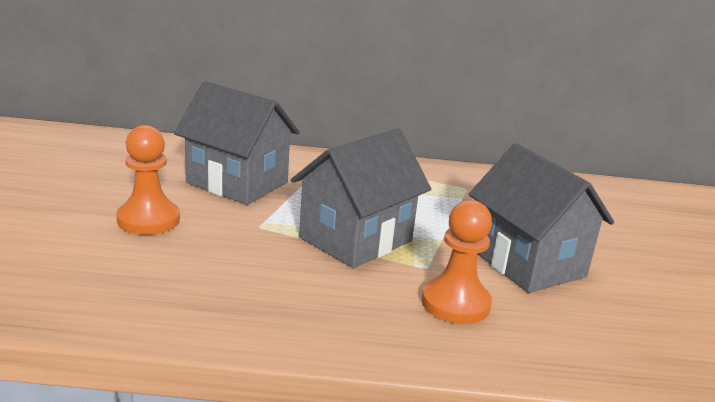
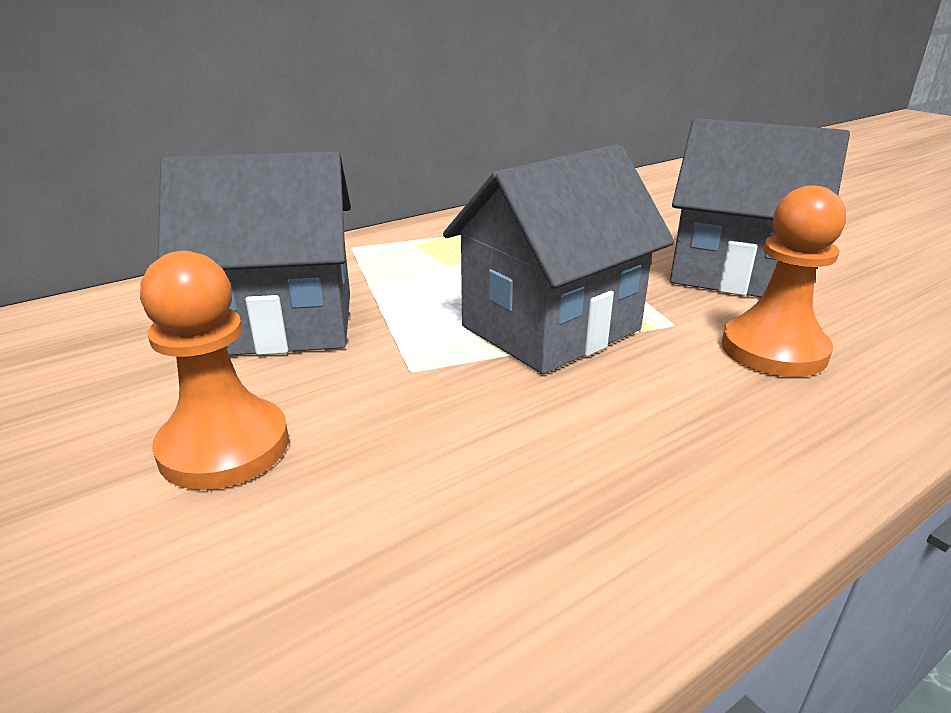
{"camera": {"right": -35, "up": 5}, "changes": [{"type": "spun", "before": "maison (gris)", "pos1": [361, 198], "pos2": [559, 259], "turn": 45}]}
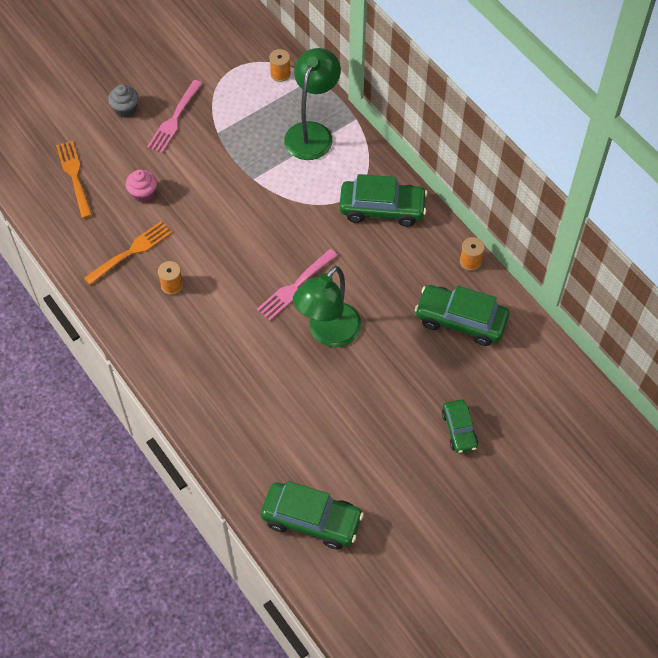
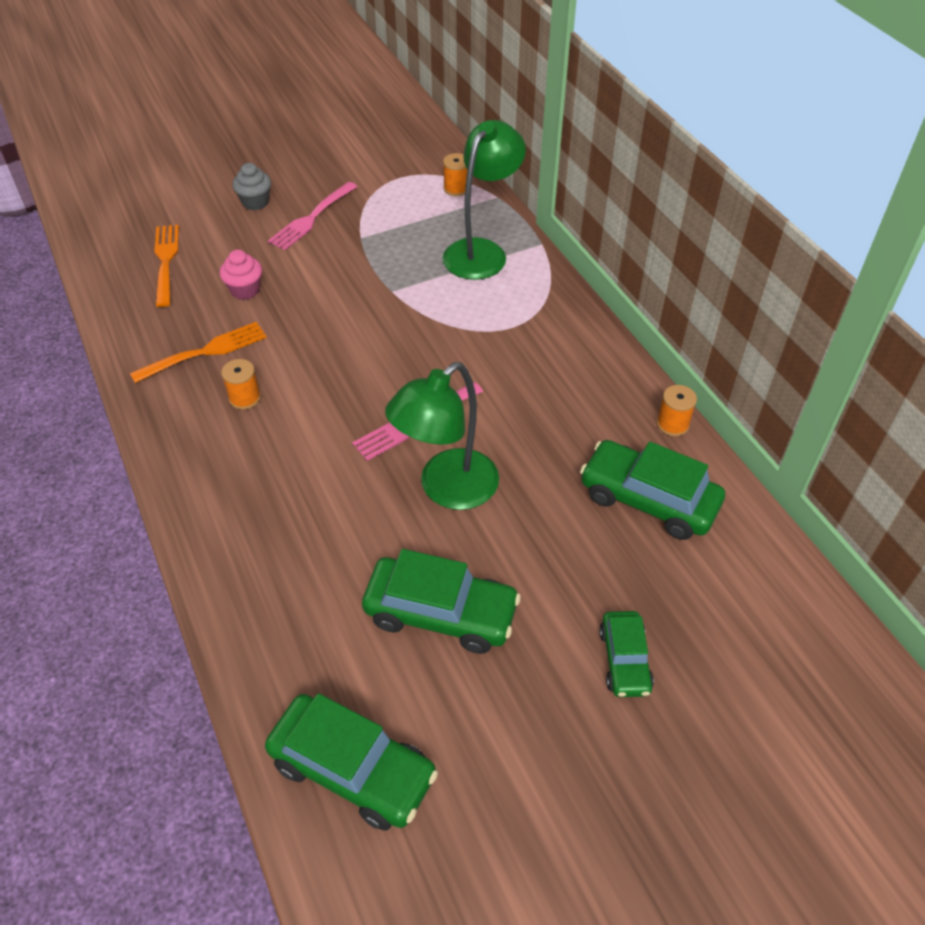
{"camera": {"right": 10, "up": -10}, "changes": [{"type": "relocated", "before": "voiture (vert)", "pos1": [383, 200], "pos2": [441, 601]}]}
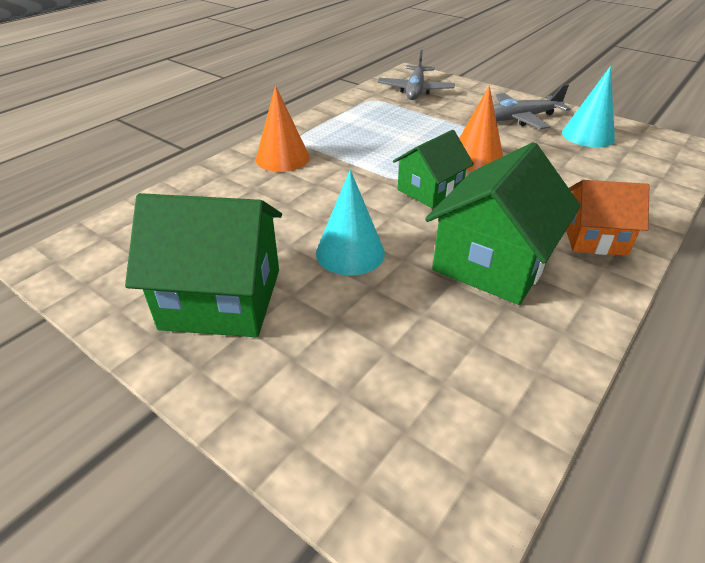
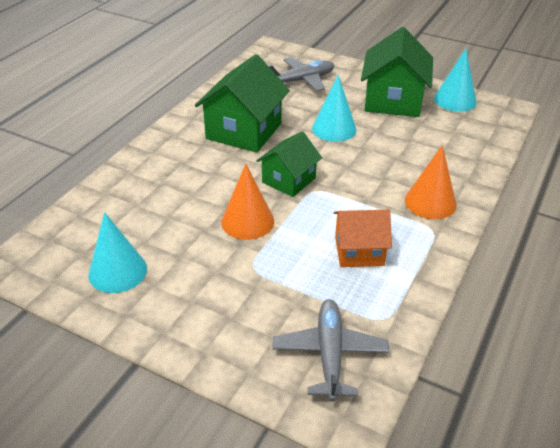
{"camera": {"right": 170, "up": 0}, "changes": [{"type": "relocated", "before": "avion (gris)", "pos1": [531, 106], "pos2": [301, 74]}, {"type": "relocated", "before": "maison (orange)", "pos1": [607, 218], "pos2": [363, 238]}, {"type": "spun", "before": "maison (vert)", "pos1": [203, 265], "pos2": [397, 72], "turn": -75}, {"type": "appeared", "after": "cône (turquoise)", "pos2": [455, 80]}]}
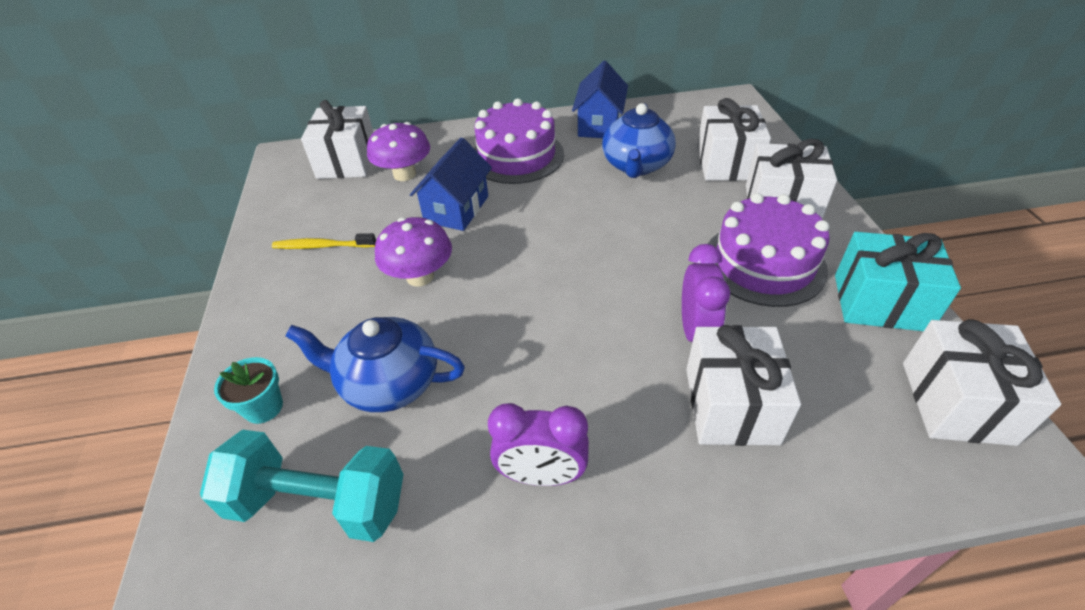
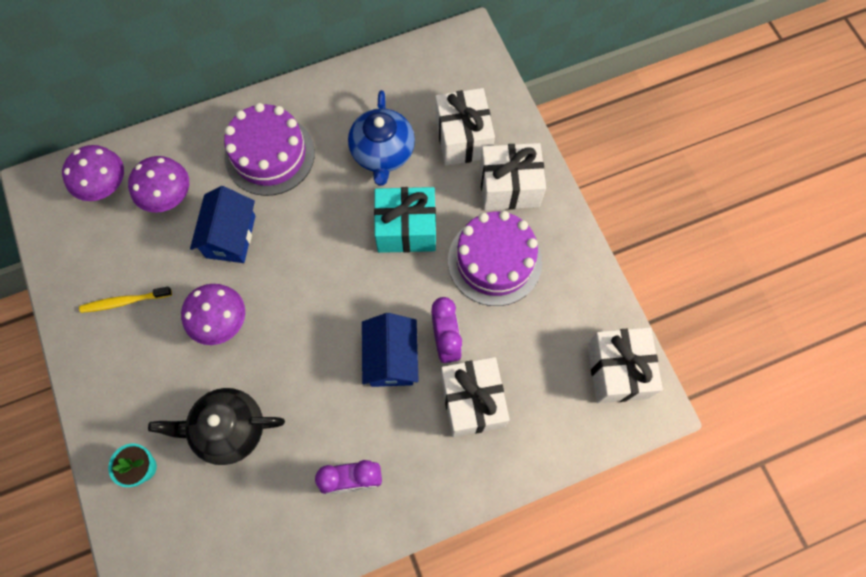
{"camera": {"right": -15, "up": 25}, "changes": [{"type": "relocated", "before": "maison (bleu)", "pos1": [600, 99], "pos2": [390, 350]}, {"type": "exchanged", "before": "cadeau (blanc)", "after": "champignon (violet)", "pos1": [337, 139], "pos2": [93, 173]}, {"type": "relocated", "before": "cadeau (turquoise)", "pos1": [898, 281], "pos2": [405, 220]}, {"type": "colour", "before": "théière (bleu)", "after": "théière (noir)", "pos1": [375, 364], "pos2": [216, 426]}, {"type": "missing", "before": "haltère (turquoise)", "pos1": [302, 486]}]}
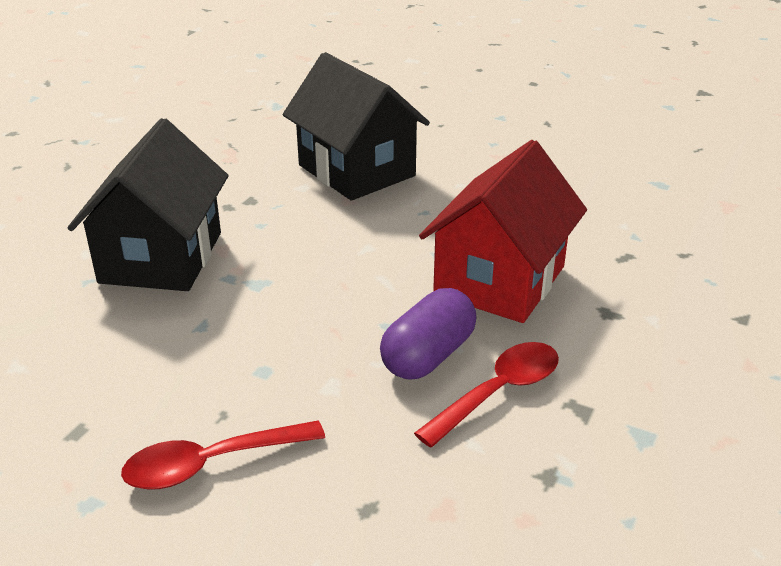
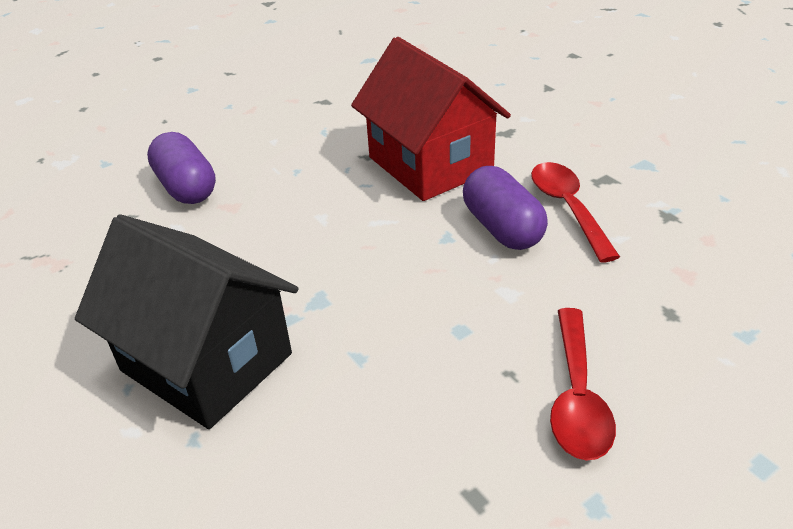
{"camera": {"right": -60, "up": 5}, "changes": [{"type": "exchanged", "before": "maison (noir)", "after": "gélule (violet)", "pos1": [356, 126], "pos2": [181, 168]}]}
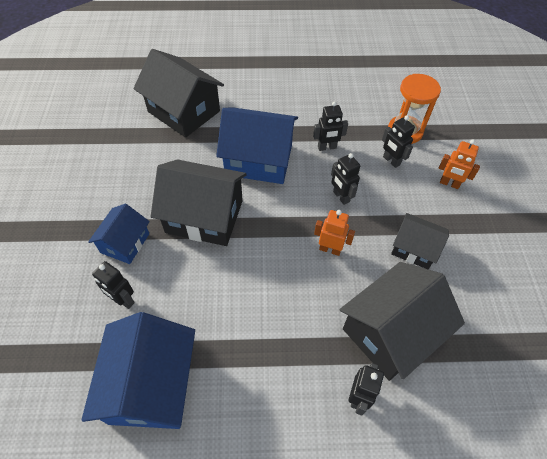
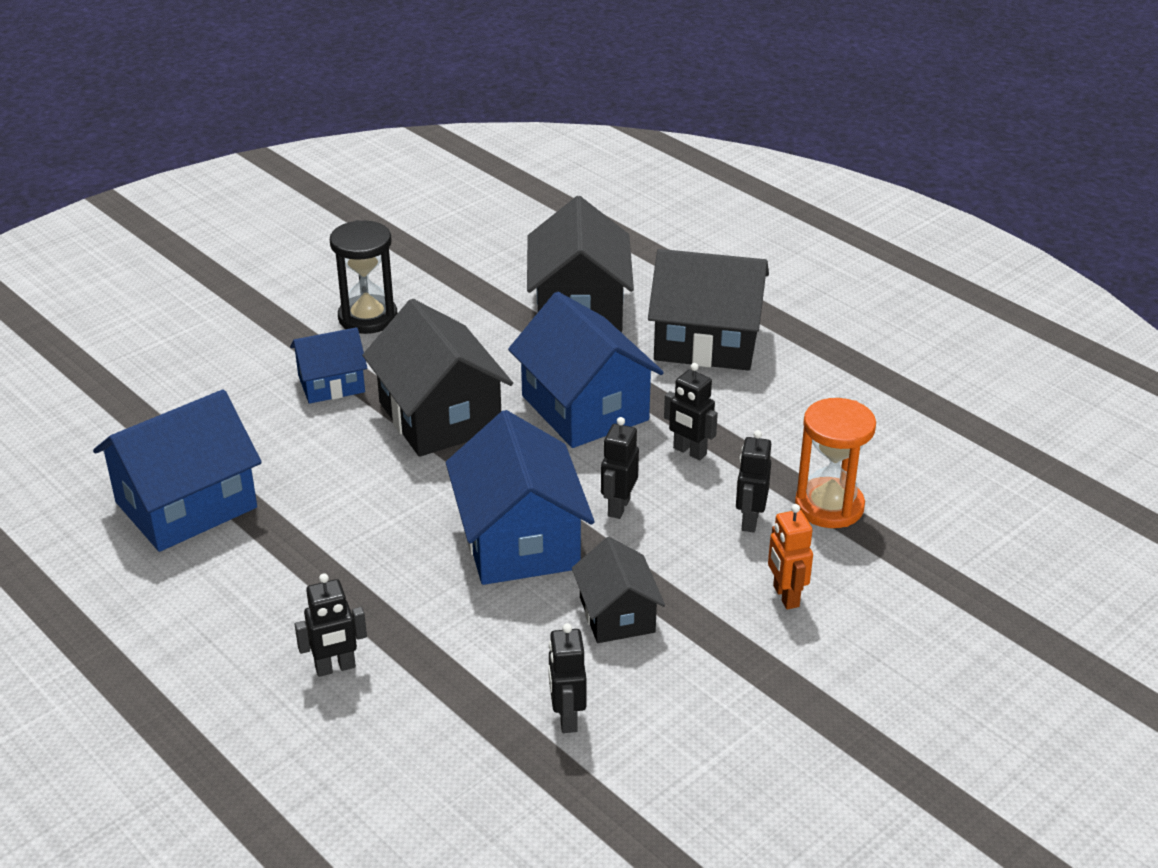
{"camera": {"right": 50, "up": -20}, "changes": [{"type": "exchanged", "before": "robot (orange)", "after": "maison (bleu)", "pos1": [334, 233], "pos2": [520, 497]}, {"type": "relocated", "before": "robot (noir)", "pos1": [113, 285], "pos2": [567, 678]}, {"type": "relocated", "before": "maison (noir)", "pos1": [402, 321], "pos2": [708, 310]}, {"type": "appeared", "after": "sablier (noir)", "pos2": [363, 277]}]}
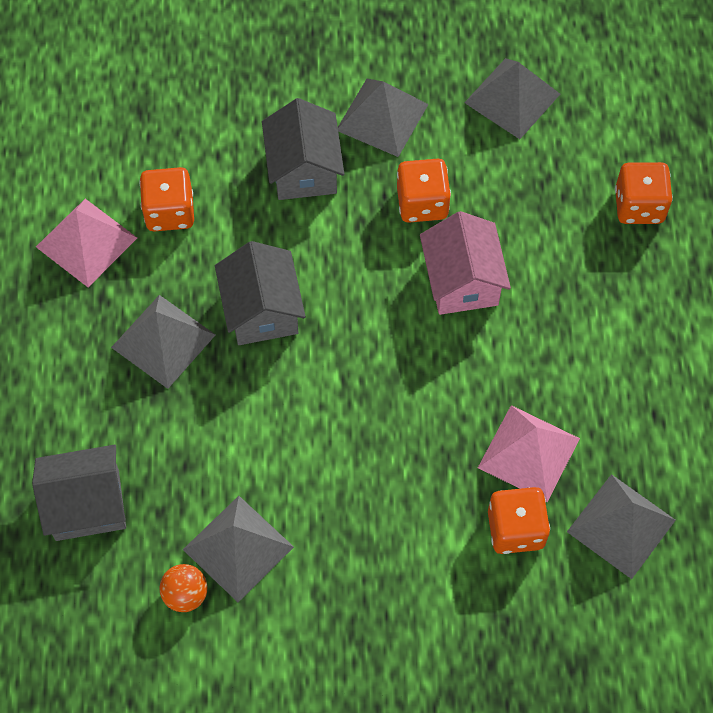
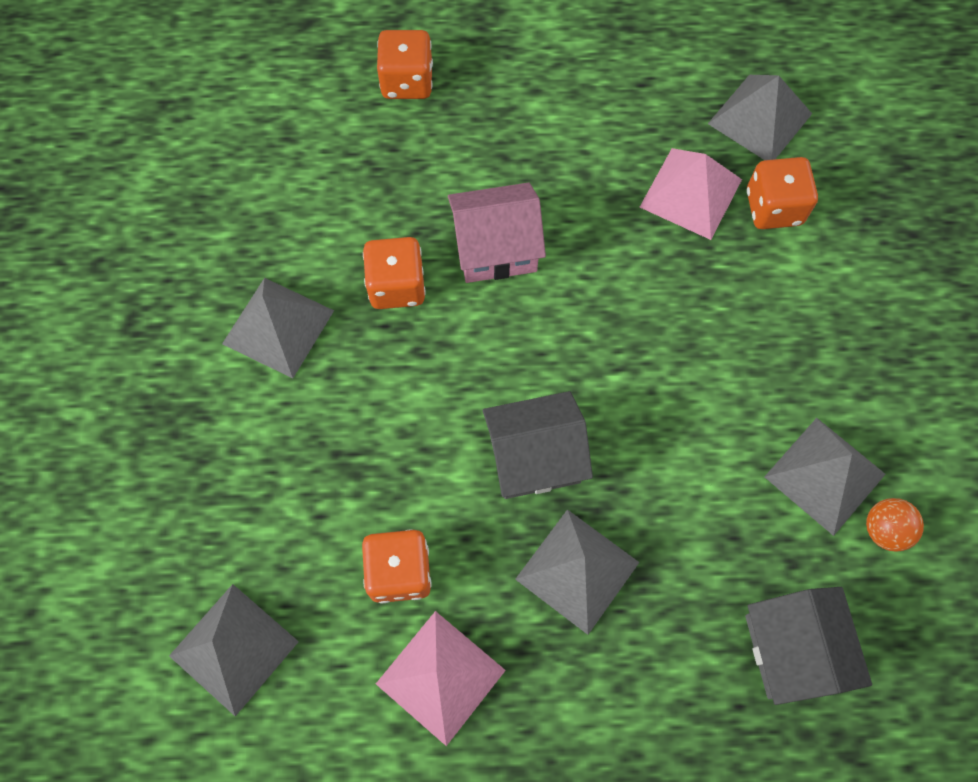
{"camera": {"right": -90, "up": 5}, "changes": [{"type": "relocated", "before": "pyramide (gris)", "pos1": [512, 98], "pos2": [234, 650]}, {"type": "missing", "before": "maison (gris)", "pos1": [303, 149]}]}
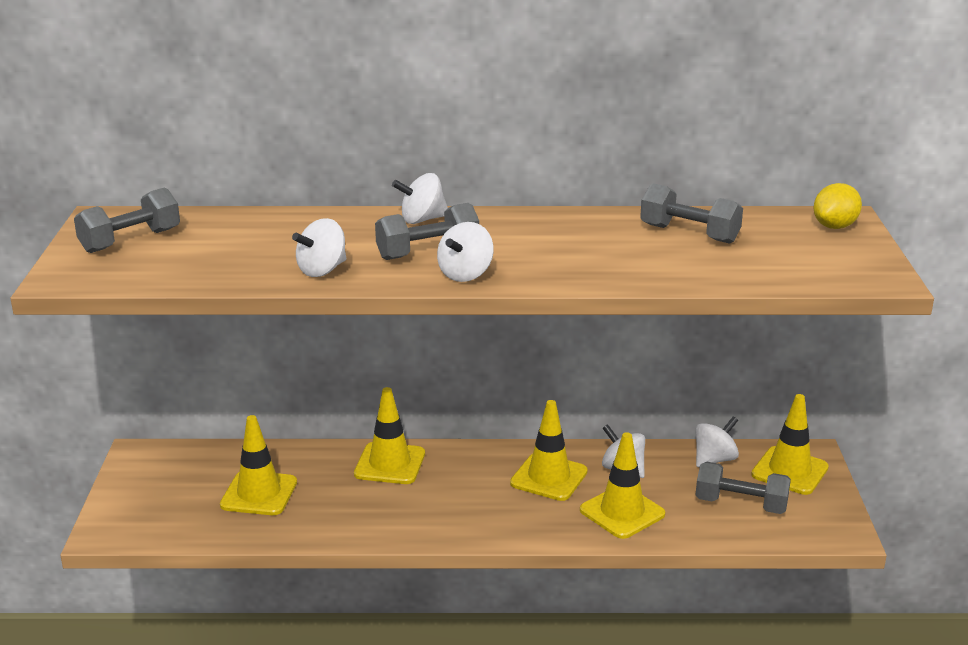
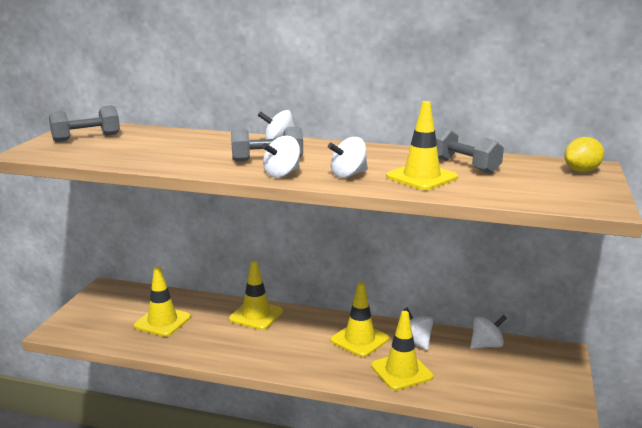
{"camera": {"right": 15, "up": -5}, "changes": [{"type": "relocated", "before": "toupie (blanc)", "pos1": [319, 247], "pos2": [348, 157]}, {"type": "relocated", "before": "cône de chantier (jaune)", "pos1": [790, 444], "pos2": [422, 145]}, {"type": "missing", "before": "haltère (gris)", "pos1": [743, 488]}]}
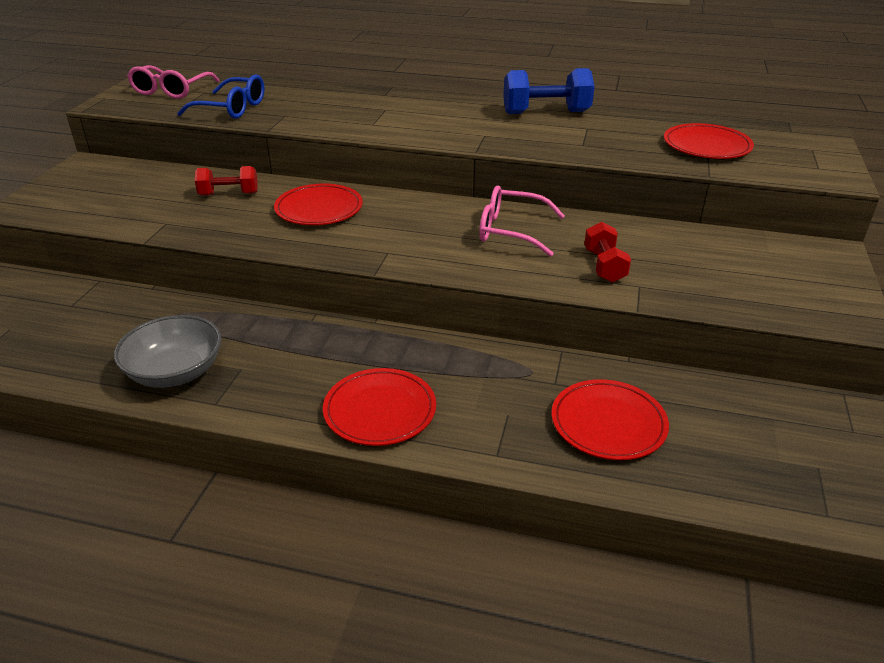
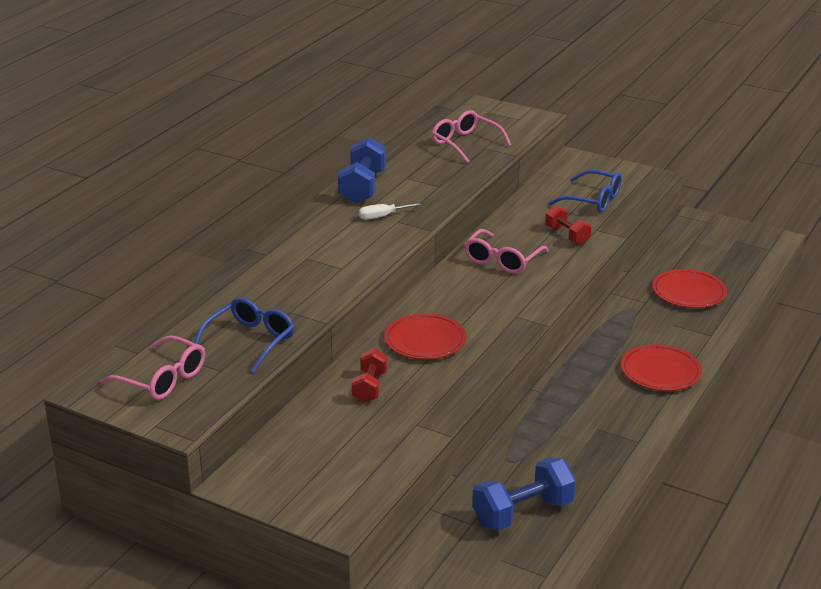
{"camera": {"right": -75, "up": -5}, "changes": [{"type": "exchanged", "before": "assiette (rouge)", "after": "lunettes (rose)", "pos1": [709, 141], "pos2": [472, 136]}, {"type": "spun", "before": "haltère (rouge)", "pos1": [607, 252], "pos2": [568, 225], "turn": 45}, {"type": "missing", "before": "bol (gris)", "pos1": [167, 351]}, {"type": "appeared", "after": "lunettes (bleu)", "pos2": [585, 191]}, {"type": "appeared", "after": "tournevis (blanc)", "pos2": [390, 211]}, {"type": "appeared", "after": "haltère (bleu)", "pos2": [524, 494]}]}
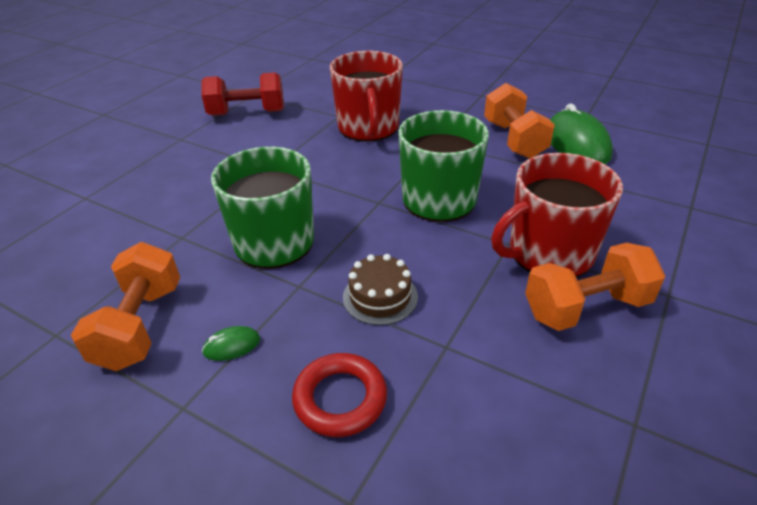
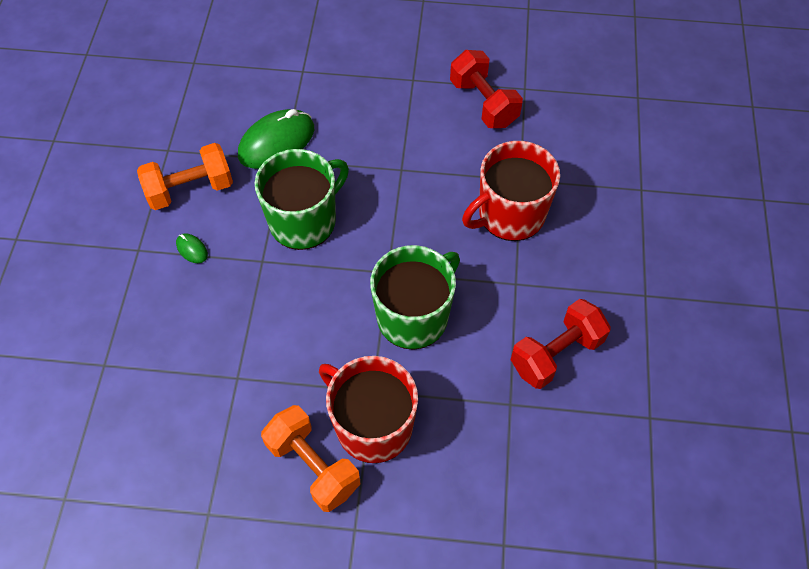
{"camera": {"right": 65, "up": 20}, "changes": [{"type": "colour", "before": "haltère (orange)", "after": "haltère (rouge)", "pos1": [519, 120], "pos2": [561, 344]}, {"type": "relocated", "before": "souris (vert)", "pos1": [581, 133], "pos2": [276, 139]}, {"type": "missing", "before": "gâteau (marron)", "pos1": [380, 289]}, {"type": "missing", "before": "anneau (rouge)", "pos1": [339, 395]}]}
